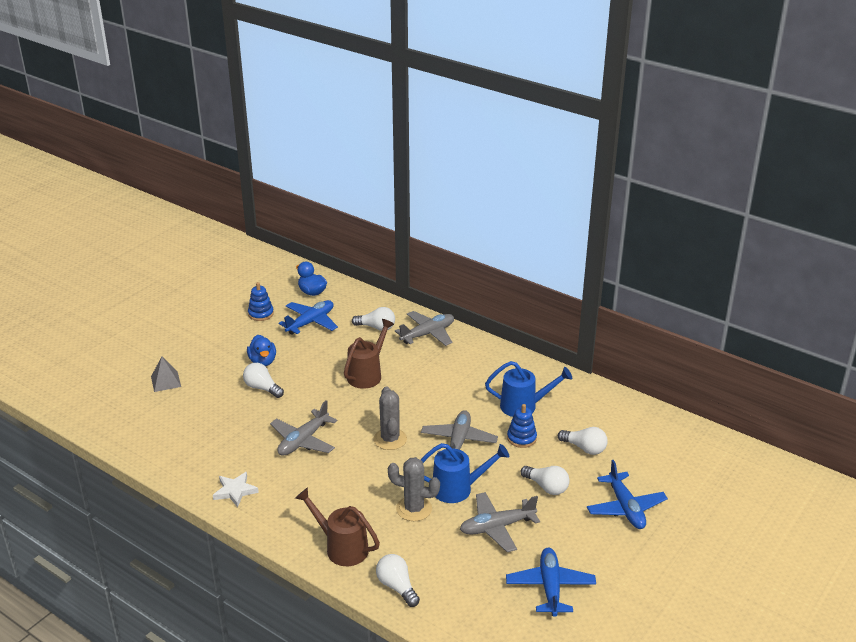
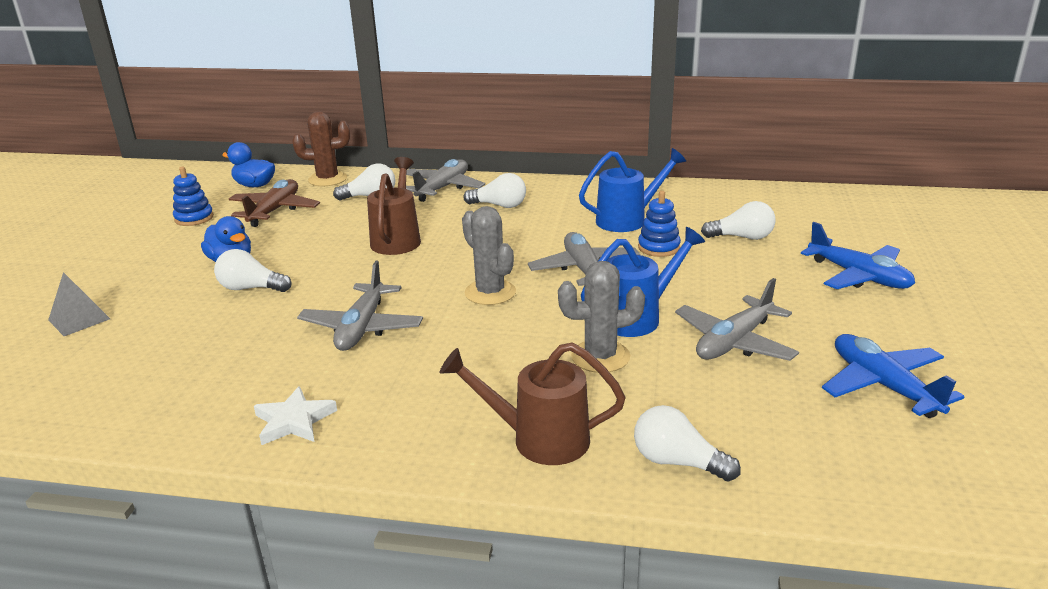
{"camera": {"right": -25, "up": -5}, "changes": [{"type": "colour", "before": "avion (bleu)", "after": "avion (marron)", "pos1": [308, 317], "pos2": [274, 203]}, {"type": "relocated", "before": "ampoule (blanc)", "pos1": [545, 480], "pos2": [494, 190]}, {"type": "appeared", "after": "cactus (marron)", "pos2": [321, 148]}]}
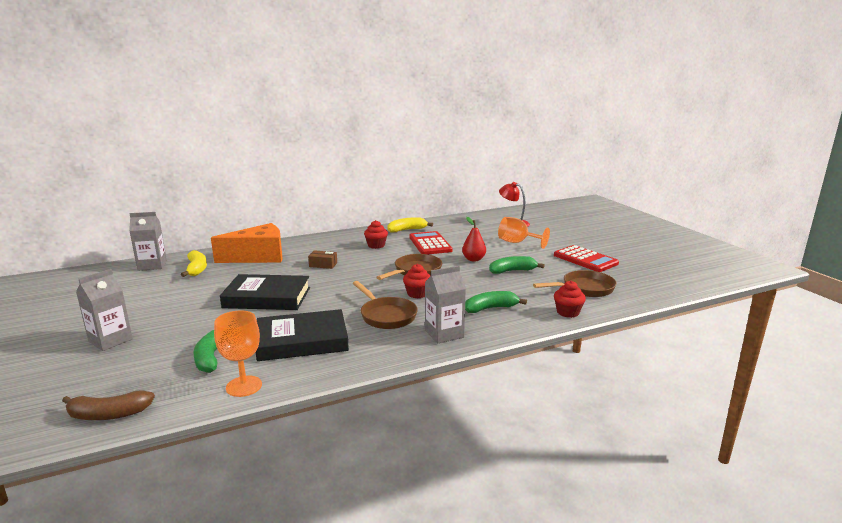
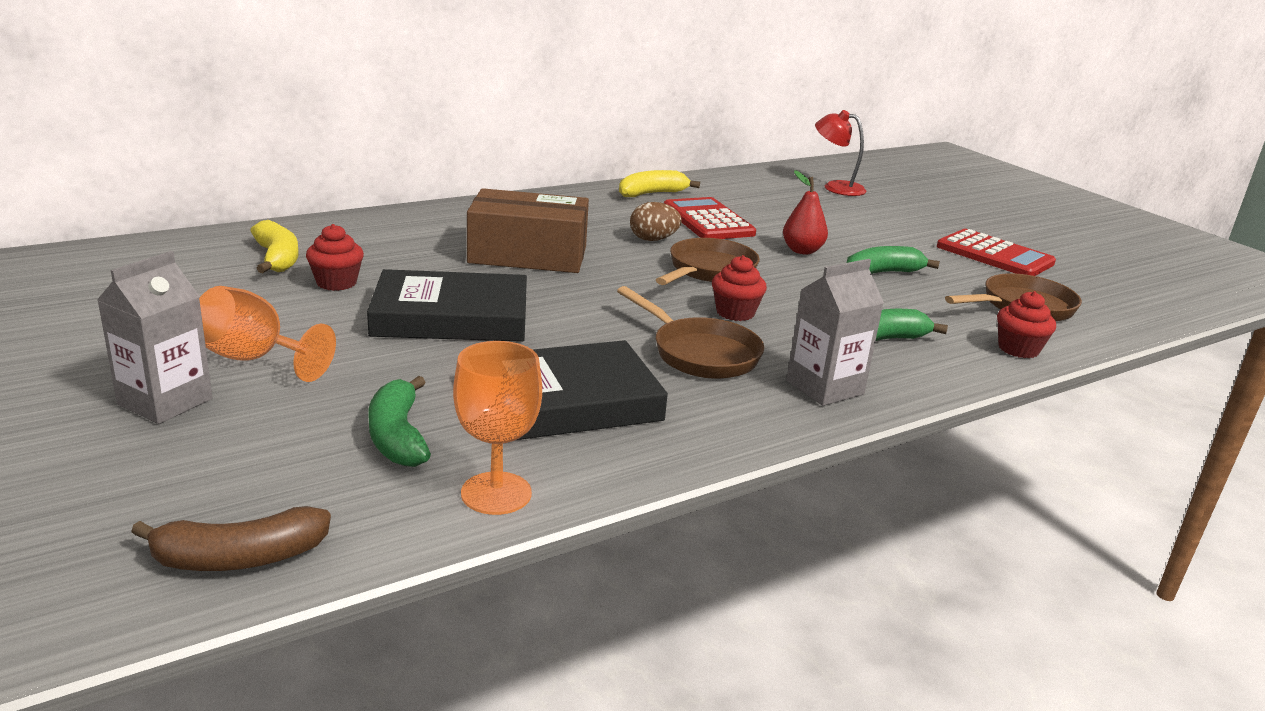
{"camera": {"right": -10, "up": 5}, "changes": [{"type": "missing", "before": "brique de lait (gris)", "pos1": [148, 241]}, {"type": "relocated", "before": "verre à pied (orange)", "pos1": [524, 233], "pos2": [267, 334]}, {"type": "relocated", "before": "muffin (rouge)", "pos1": [376, 234], "pos2": [335, 257]}, {"type": "missing", "before": "fromage (orange)", "pos1": [246, 243]}, {"type": "size", "before": "boîte (marron)", "pos1": [322, 260], "pos2": [528, 230], "scale": 2.34}, {"type": "appeared", "after": "œuf (marron)", "pos2": [656, 221]}]}
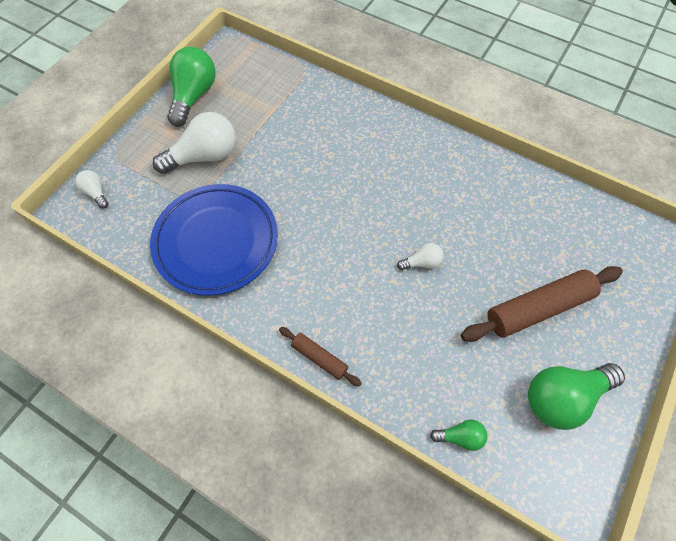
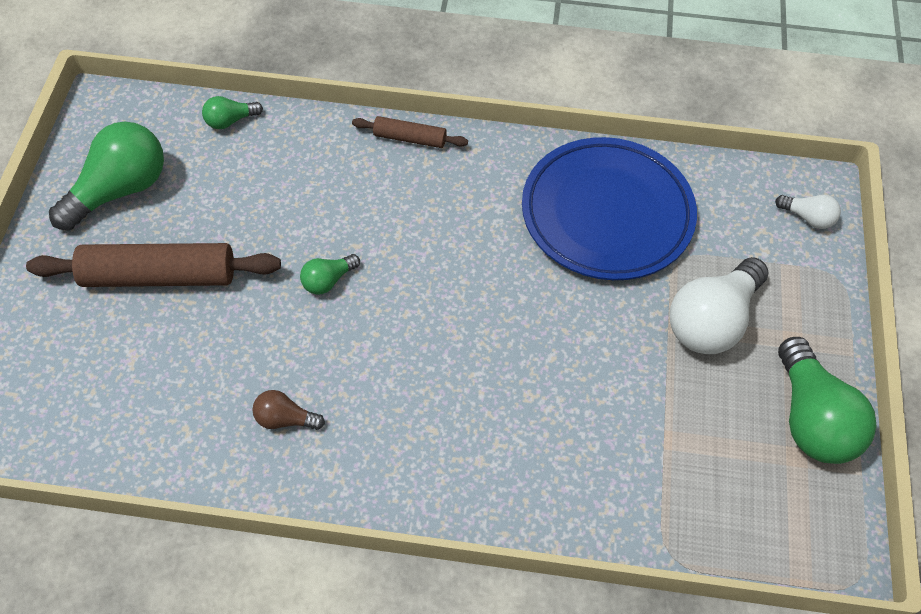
{"camera": {"right": 155, "up": -5}, "changes": [{"type": "colour", "before": "ampoule (blanc)", "after": "ampoule (vert)", "pos1": [420, 256], "pos2": [330, 274]}, {"type": "spun", "before": "rouleau à pâtisserie (marron)", "pos1": [542, 304], "pos2": [153, 265], "turn": 45}, {"type": "appeared", "after": "ampoule (marron)", "pos2": [288, 410]}]}
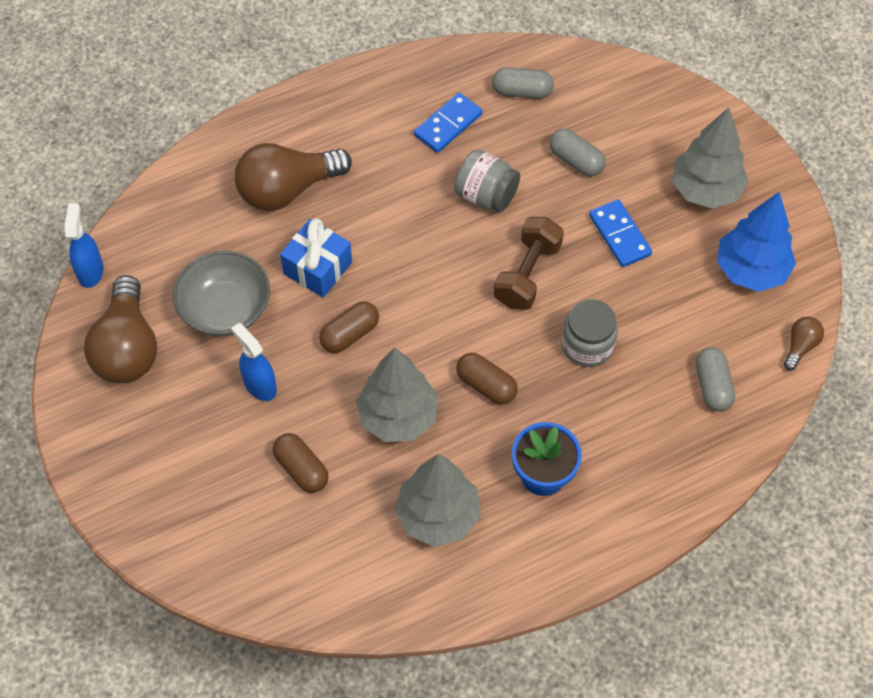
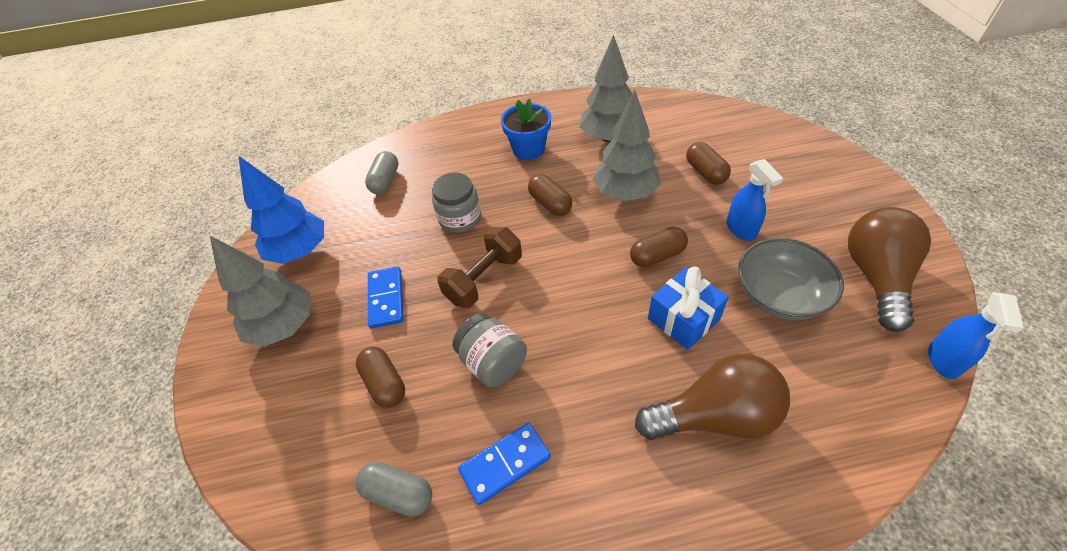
{"camera": {"right": -160, "up": -10}, "changes": [{"type": "colour", "before": "gélule (gris)", "after": "gélule (marron)", "pos1": [577, 152], "pos2": [380, 377]}, {"type": "missing", "before": "ampoule (marron)", "pos1": [803, 344]}]}
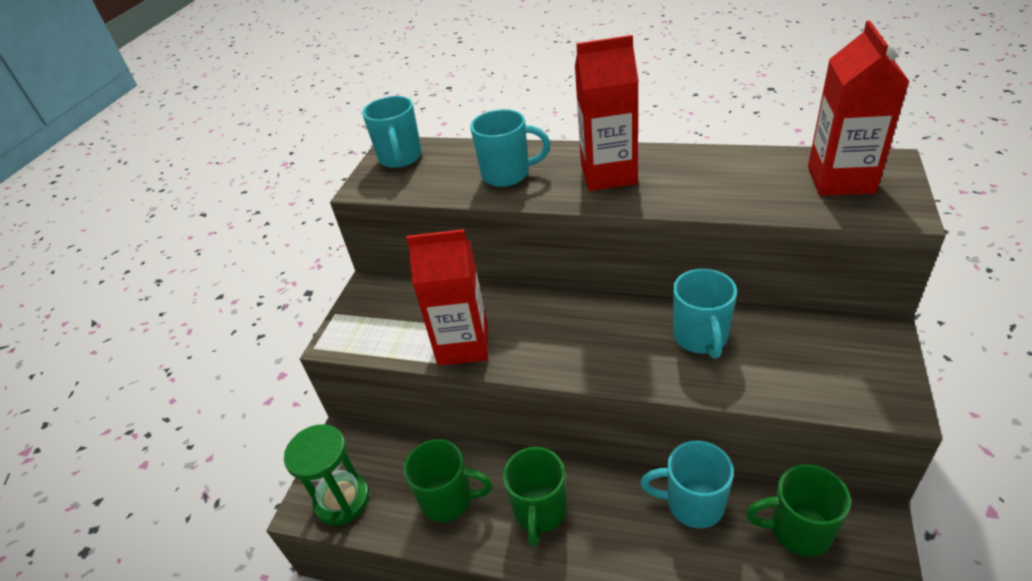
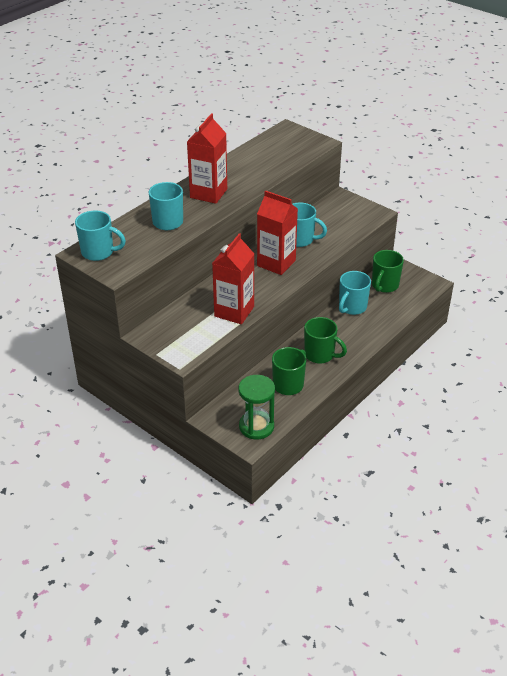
{"camera": {"right": -70, "up": 0}, "changes": [{"type": "relocated", "before": "brique de lait (rouge)", "pos1": [859, 108], "pos2": [277, 232]}]}
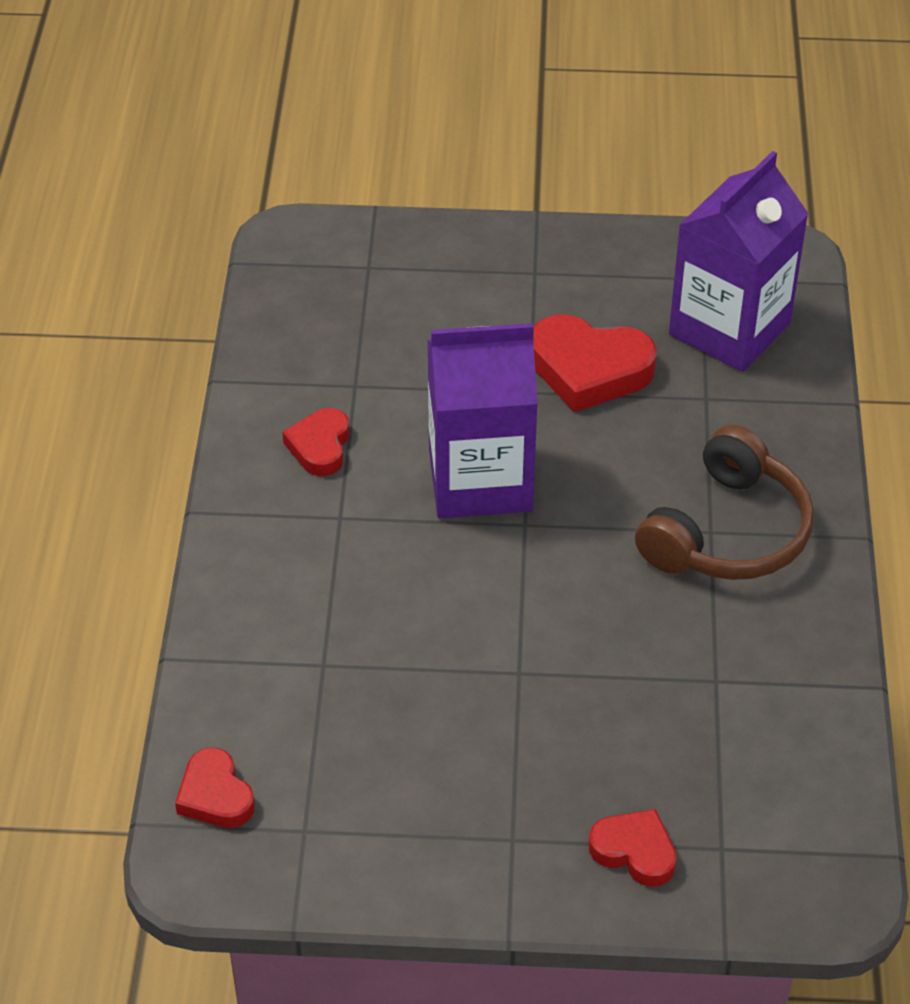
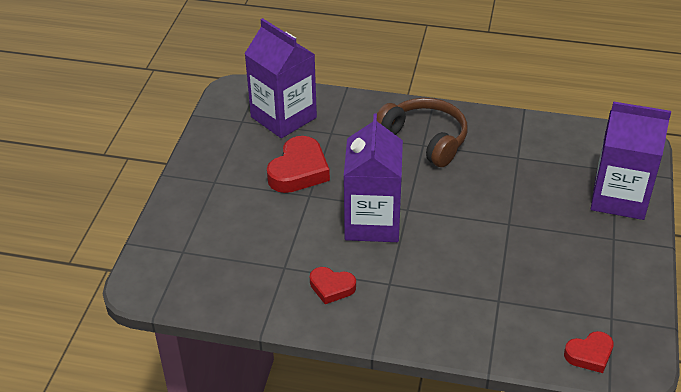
{"camera": {"right": -80, "up": -5}, "changes": [{"type": "exchanged", "before": "cœur (rouge)", "after": "brique de lait (violet)", "pos1": [632, 848], "pos2": [631, 160]}]}
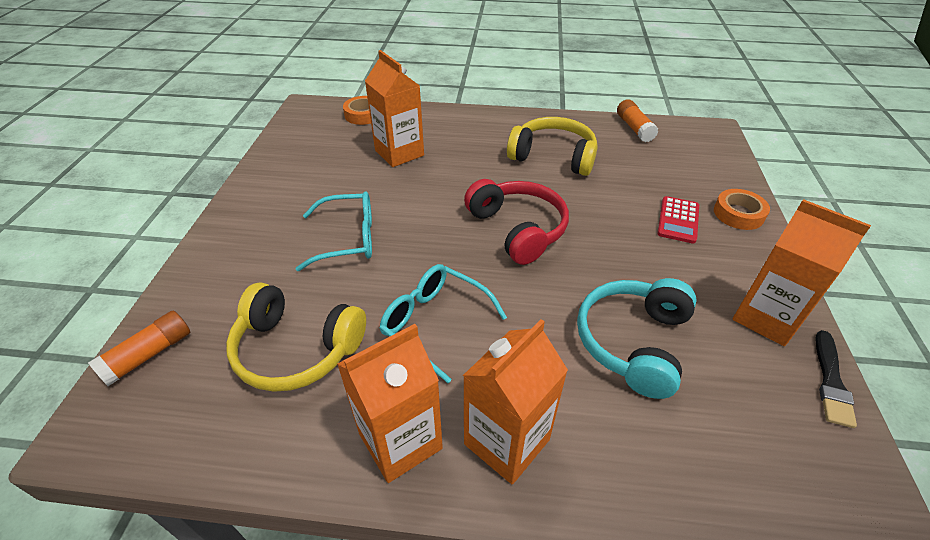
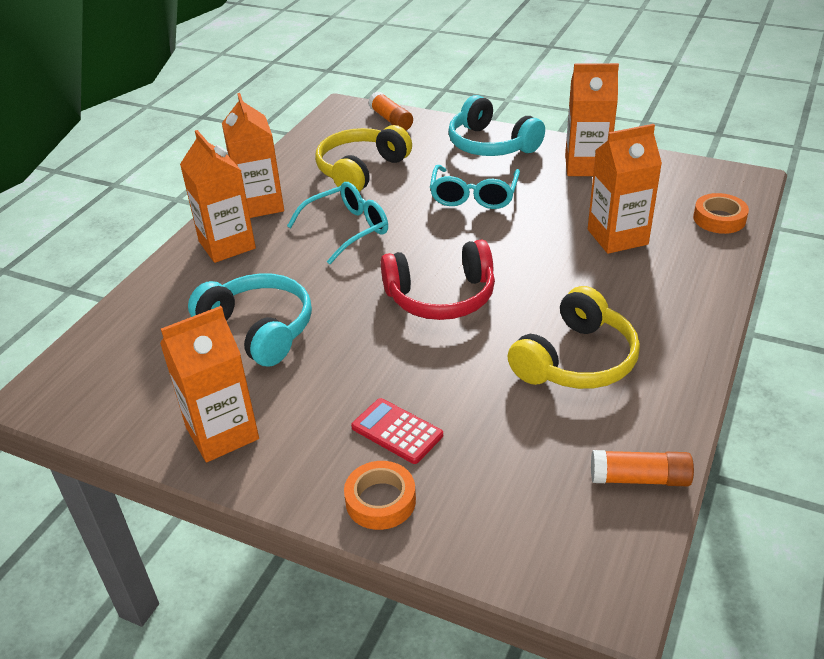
{"camera": {"right": 110, "up": -5}, "changes": [{"type": "missing", "before": "pinceau (noir)", "pos1": [836, 379]}, {"type": "appeared", "after": "brique de lait (orange)", "pos2": [592, 119]}, {"type": "appeared", "after": "casque audio (turquoise)", "pos2": [496, 125]}]}
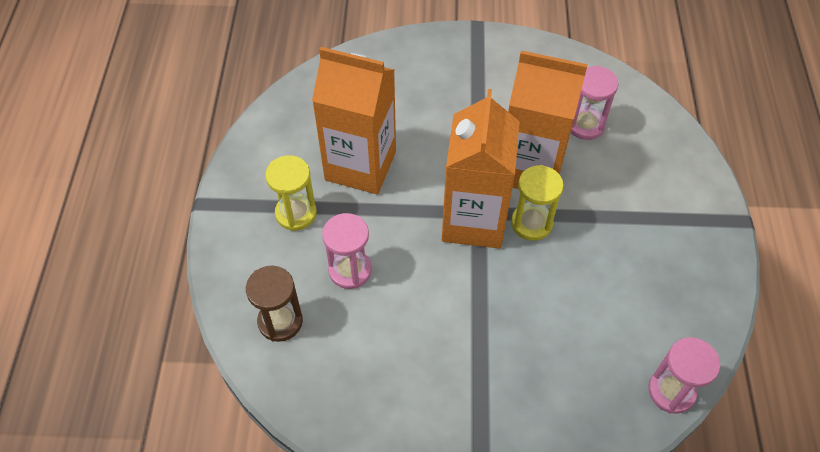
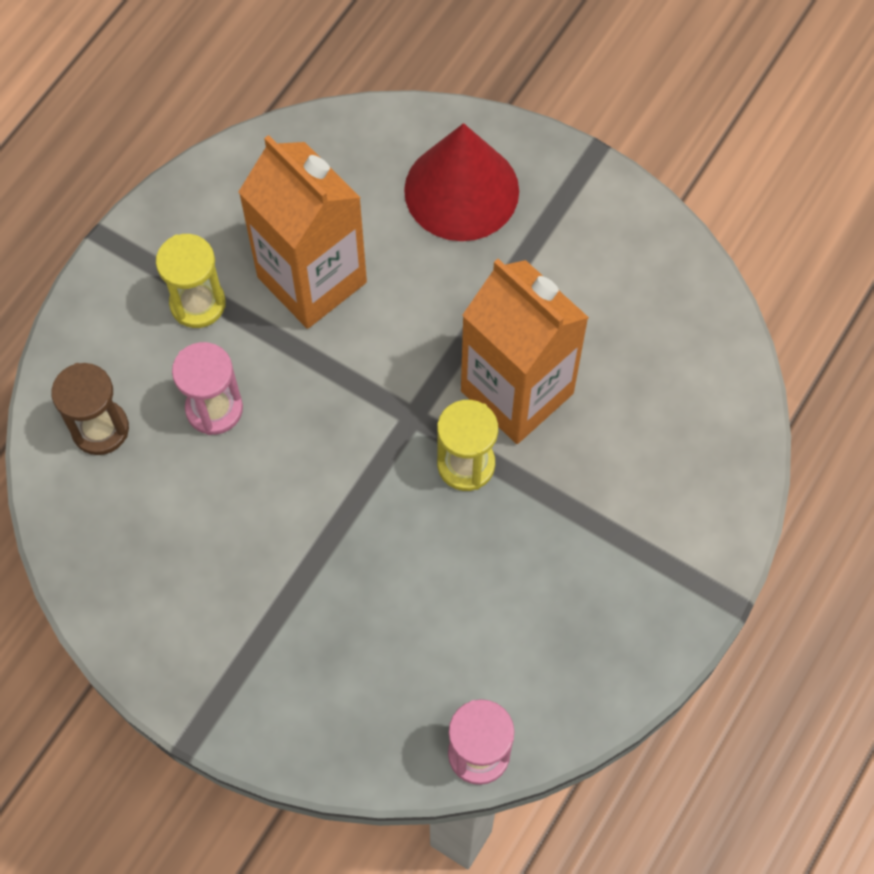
{"camera": {"right": 30, "up": 10}, "changes": [{"type": "missing", "before": "sablier (rose)", "pos1": [595, 103]}, {"type": "missing", "before": "brique de lait (orange)", "pos1": [481, 169]}, {"type": "appeared", "after": "cône (rouge)", "pos2": [461, 182]}]}
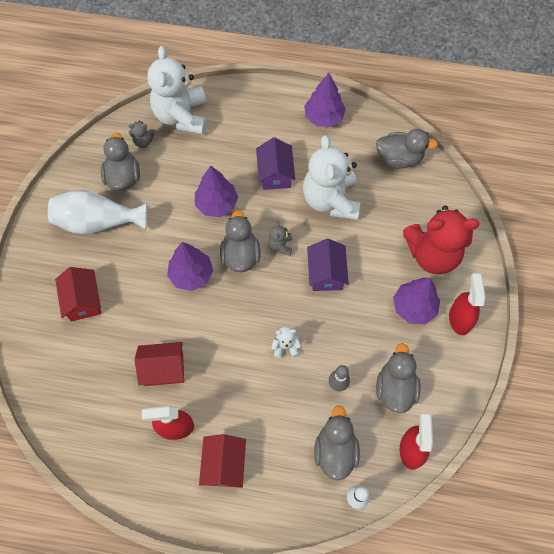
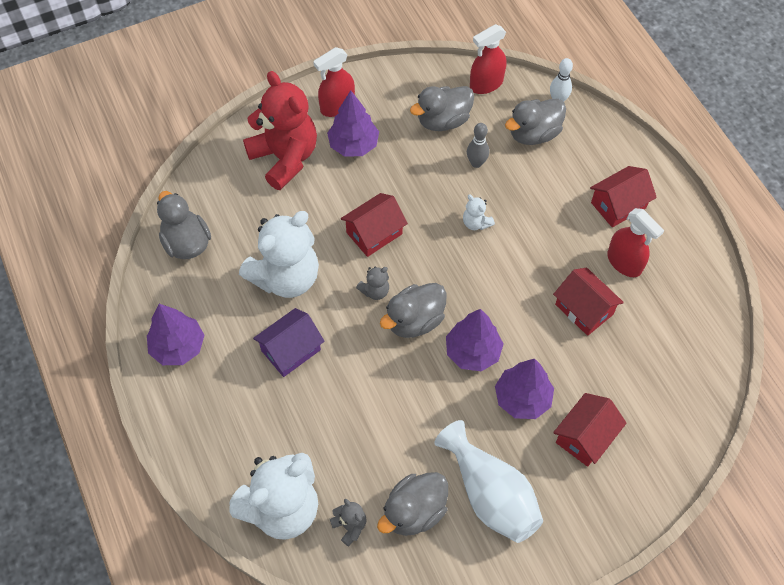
{"camera": {"right": -125, "up": -5}, "changes": [{"type": "relocated", "before": "arbre (violet)", "pos1": [216, 191], "pos2": [524, 389]}, {"type": "colour", "before": "maison (violet)", "after": "maison (rouge)", "pos1": [328, 265], "pos2": [374, 225]}]}
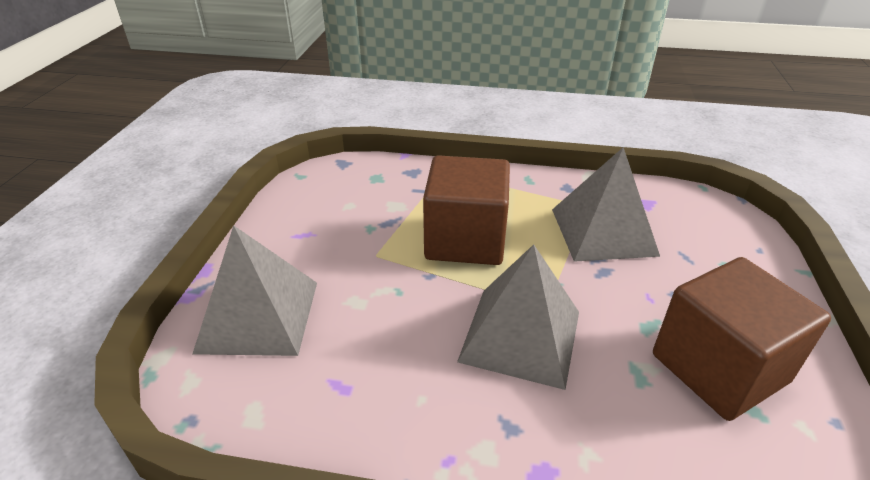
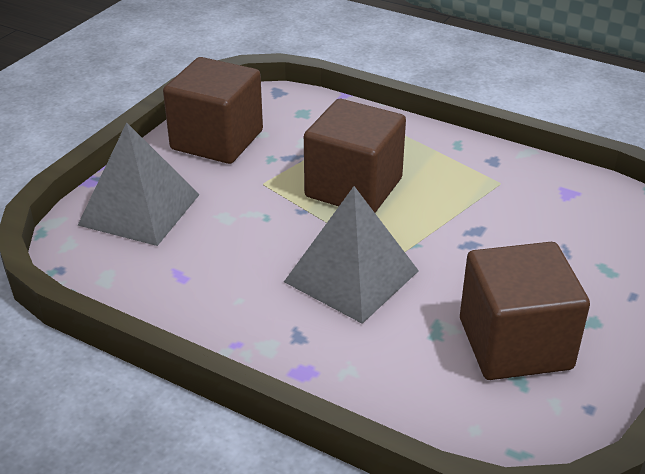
{"camera": {"right": 20, "up": 0}, "changes": [{"type": "missing", "before": "pyramide (gris)", "pos1": [606, 204]}, {"type": "appeared", "after": "cube (marron)", "pos2": [213, 110]}]}
